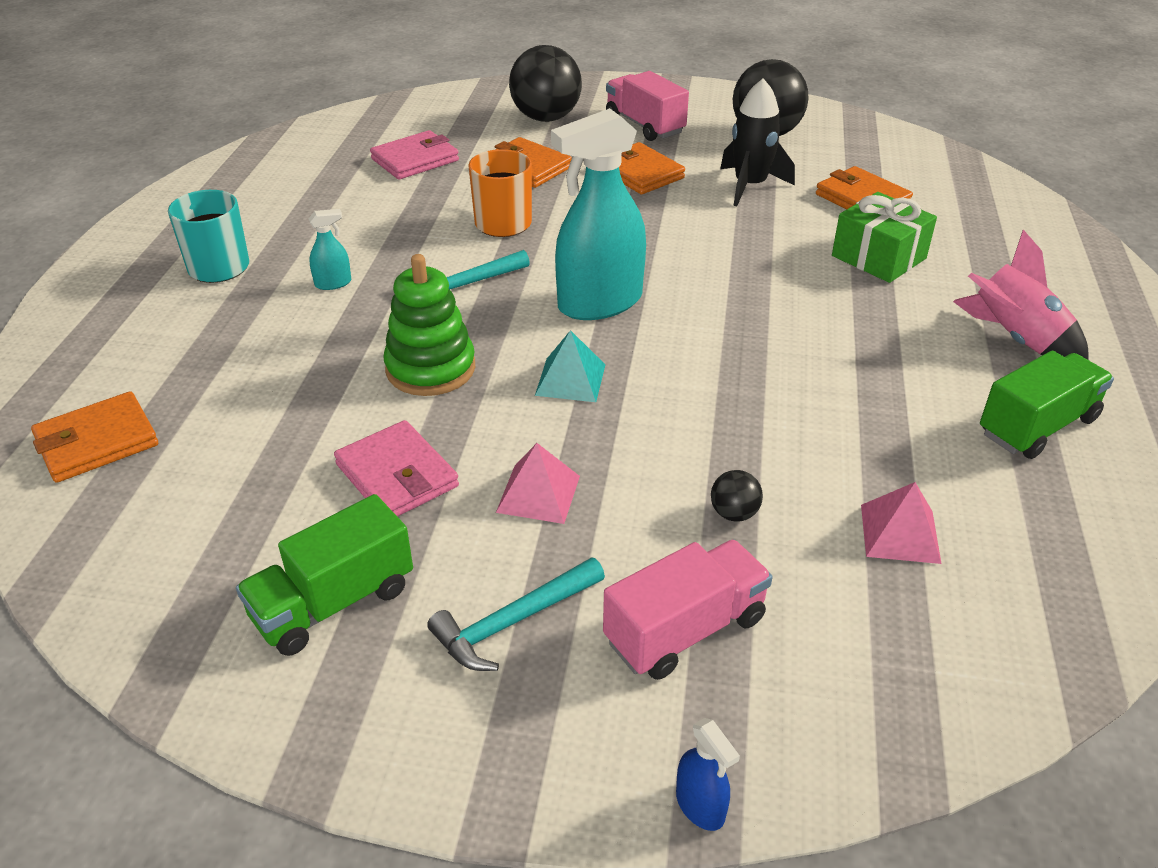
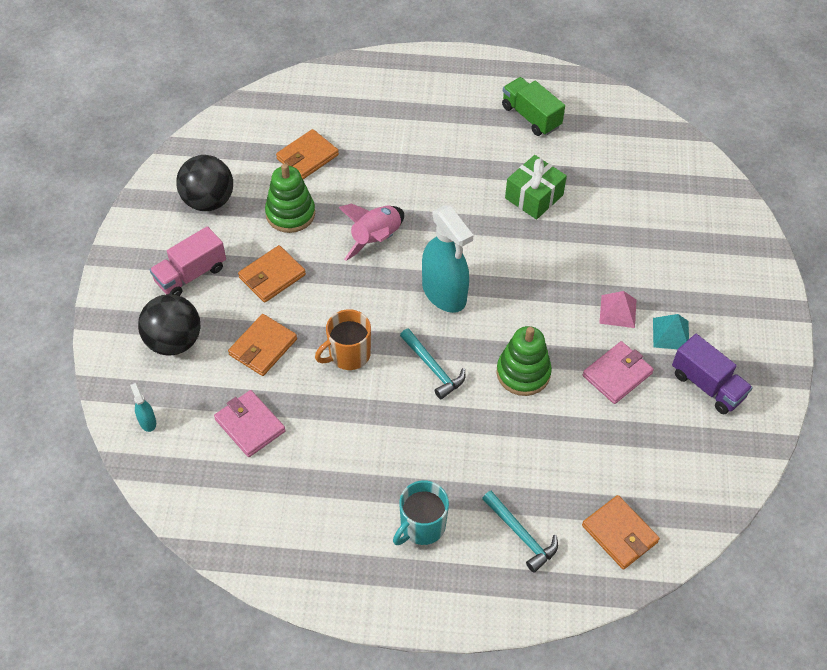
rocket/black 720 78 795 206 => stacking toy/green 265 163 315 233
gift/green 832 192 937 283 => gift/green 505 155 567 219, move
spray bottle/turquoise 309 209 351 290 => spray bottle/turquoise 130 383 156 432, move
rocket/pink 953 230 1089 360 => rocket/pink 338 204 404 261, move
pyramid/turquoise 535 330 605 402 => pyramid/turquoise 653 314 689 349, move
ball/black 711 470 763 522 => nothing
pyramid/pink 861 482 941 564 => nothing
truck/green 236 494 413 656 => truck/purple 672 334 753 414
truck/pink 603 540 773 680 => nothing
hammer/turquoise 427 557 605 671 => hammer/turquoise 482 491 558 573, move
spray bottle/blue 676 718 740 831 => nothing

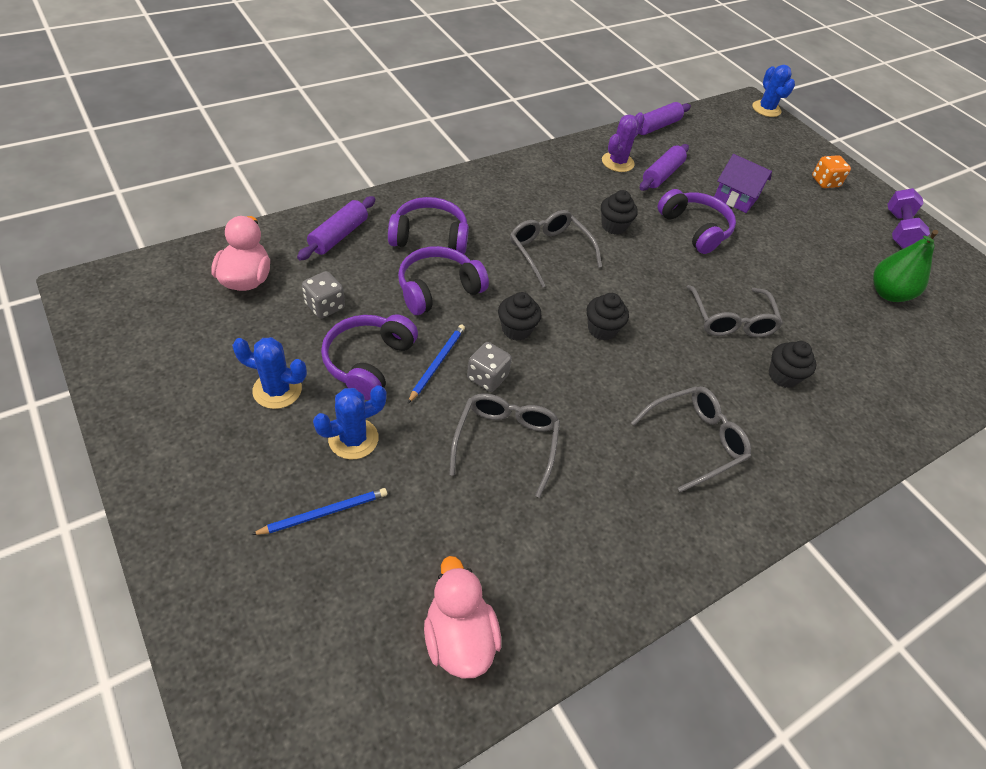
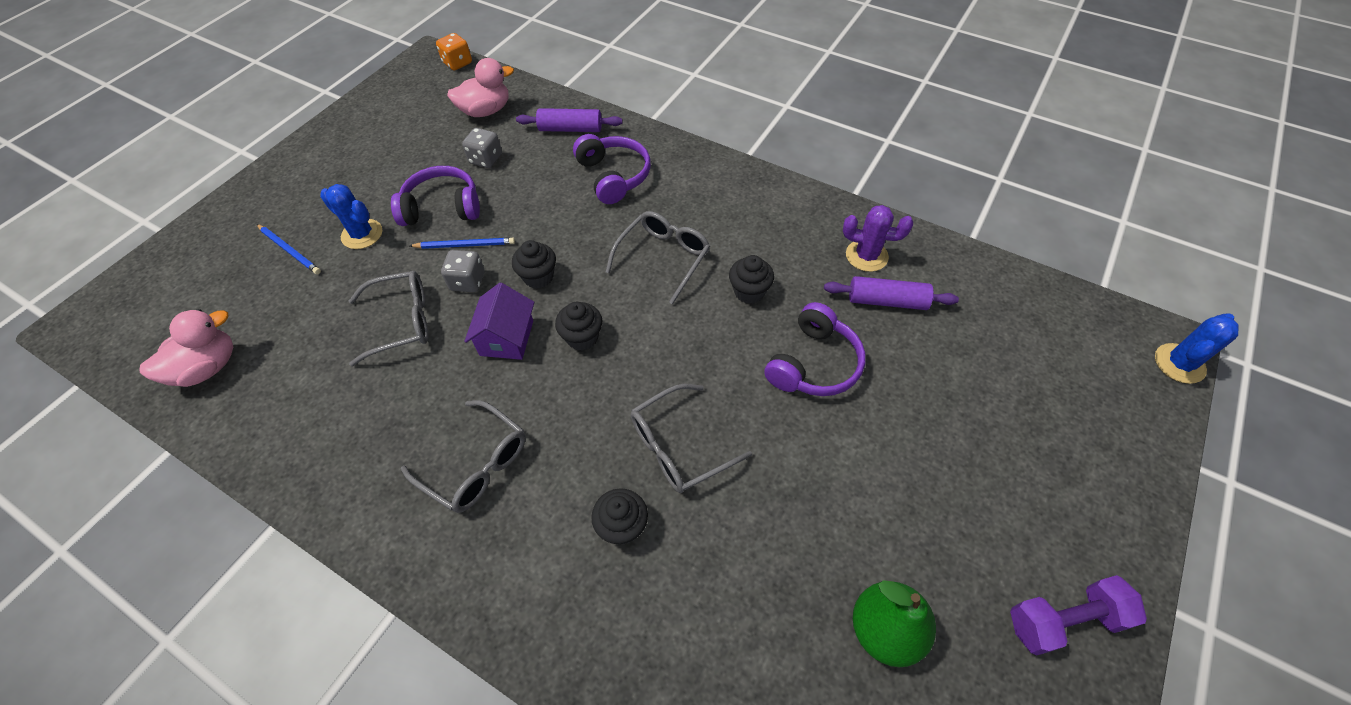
rolling pin/purple 639 102 691 135 => nothing
house/purple 714 154 772 213 => house/purple 464 283 534 360, move
dice/orange 812 155 851 188 => dice/orange 436 33 472 70, move
headphones/purple 398 246 489 315 => nothing
cactus/blue 232 337 307 409 => nothing

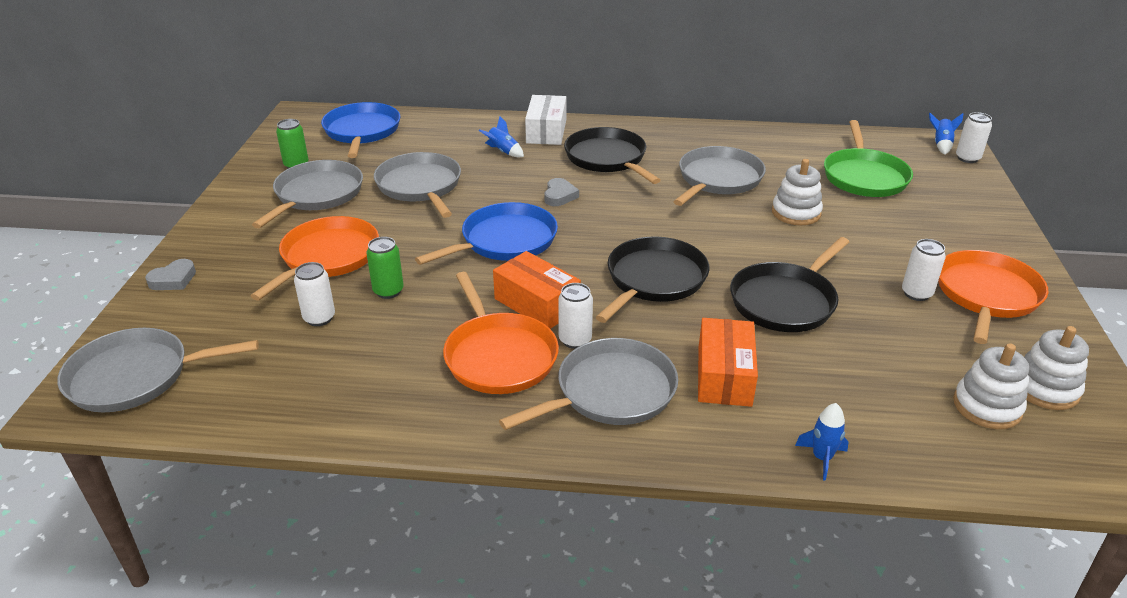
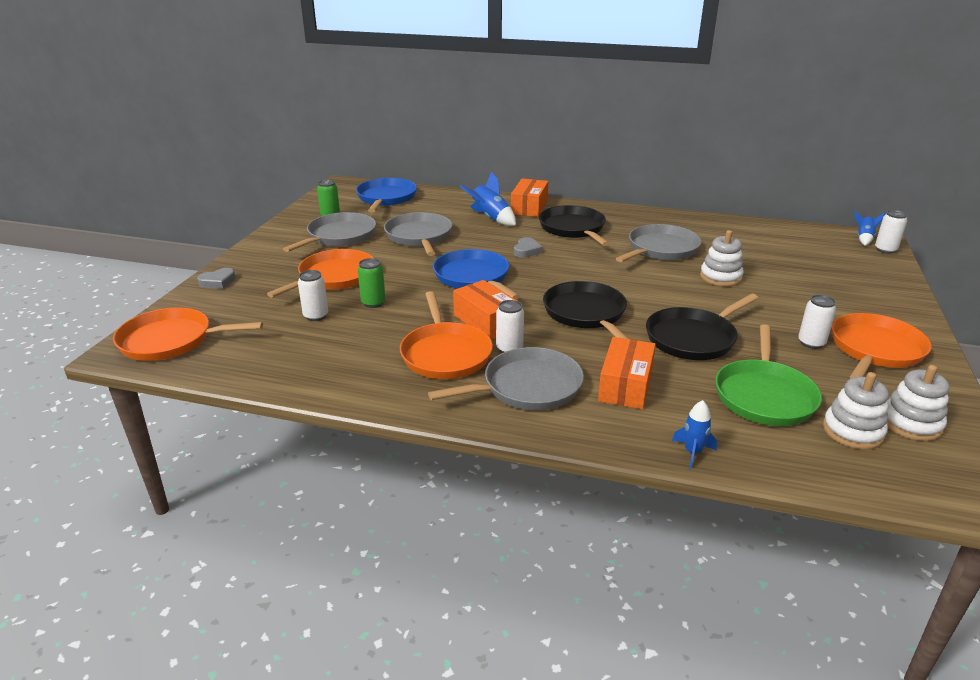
box/white 525 95 566 145 => box/orange 511 178 548 217
rocket/blue 479 116 524 157 => rocket/blue 460 172 516 226, x1.64
pan/green 824 120 913 197 => pan/green 715 325 822 426, move
pan/blue 415 202 558 265 => pan/blue 433 249 520 299, 90 degrees counterclockwise
pan/black 596 236 709 323 => pan/black 543 281 629 339, 60 degrees counterclockwise
pan/grey 57 328 259 412 => pan/orange 113 307 263 361

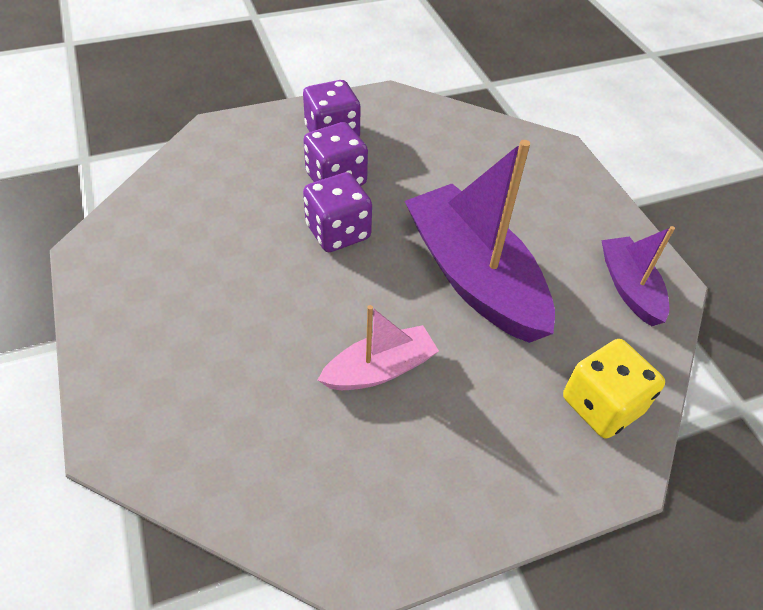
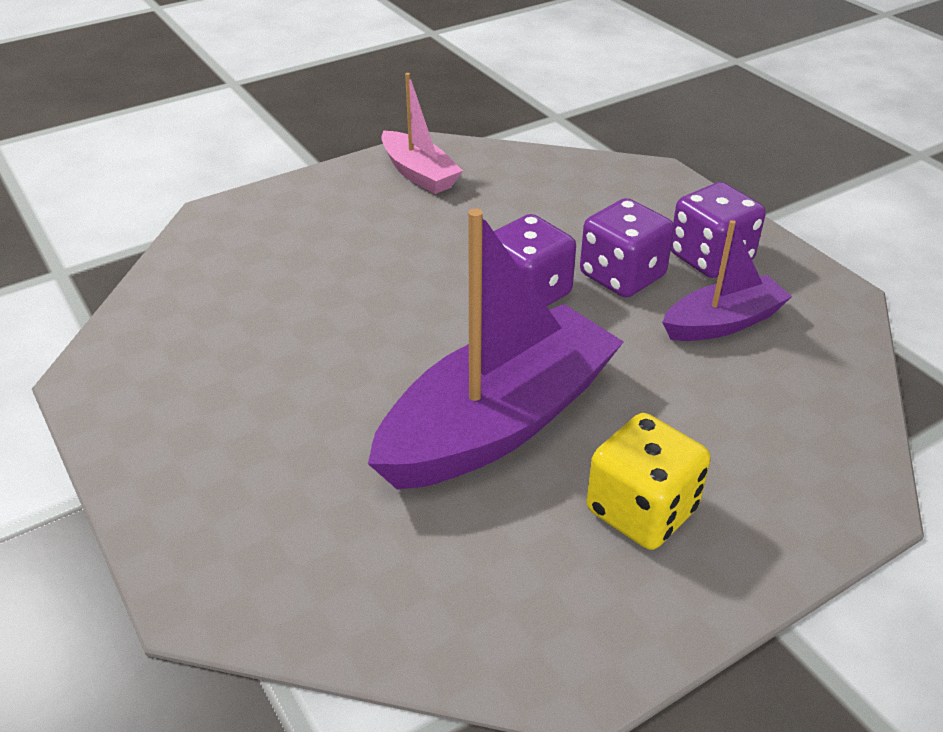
boat/purple 602 226 675 326 => boat/purple 662 220 792 341, move
boat/pink 318 305 439 390 => boat/pink 381 73 463 194, move
dice/yellow 563 339 665 439 => dice/yellow 587 413 711 550, move

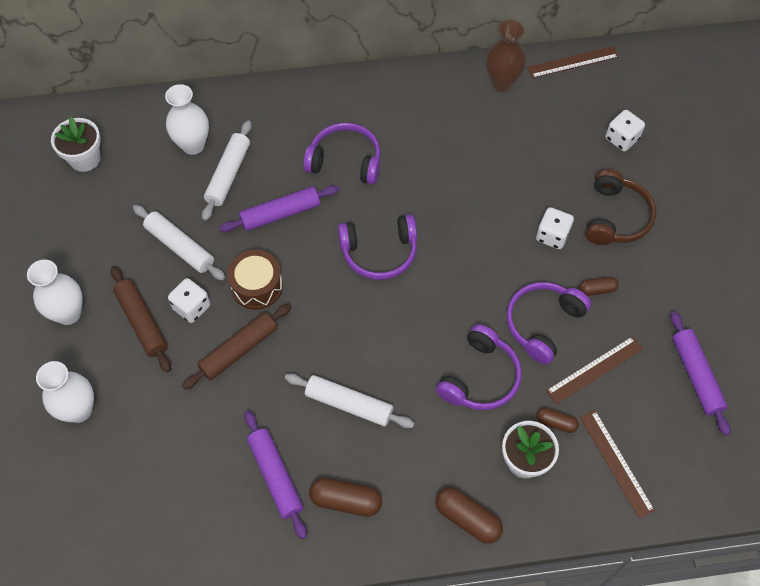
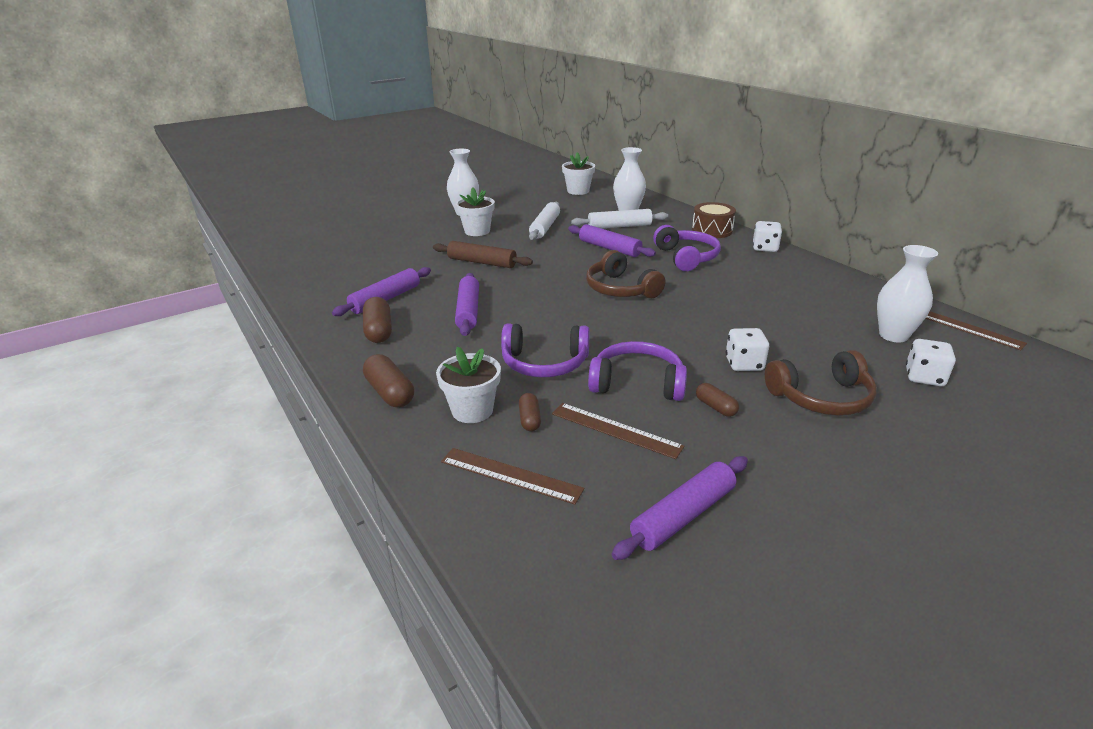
vase/brown 485 20 526 92 => nothing
headphones/purple 338 214 417 280 => headphones/brown 586 250 665 298
drum/brown 227 250 283 310 => drum/brown 692 202 736 238, move
rolling pin/brown 111 266 171 372 => flower pot/white 456 187 495 236
dice/white 168 278 210 323 => dice/white 753 221 782 252, move
vase/white 36 361 94 423 => vase/white 877 245 938 343, move
rolling pin/white 285 373 415 428 => rolling pin/purple 455 273 479 336
ruler/brown 580 410 655 519 => ruler/brown 441 448 584 504, 75 degrees clockwise
capsule/brown 435 487 503 544 => capsule/brown 363 354 414 407, 45 degrees counterclockwise

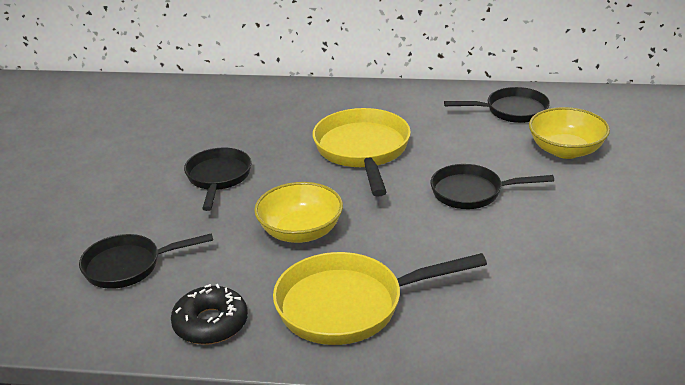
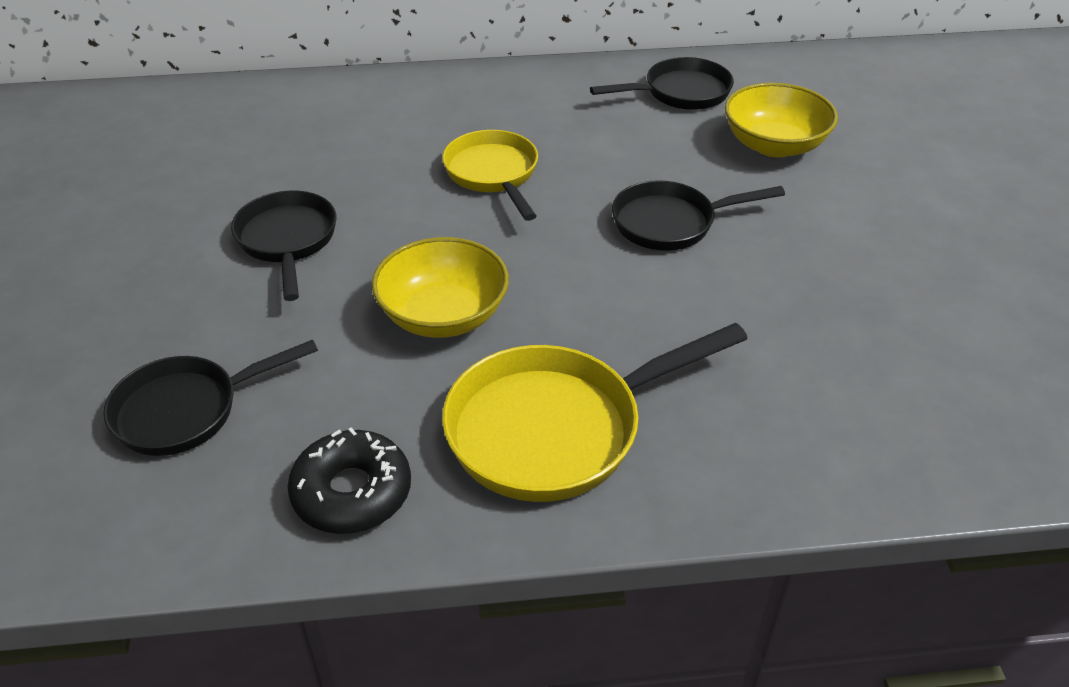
pan/yellow 313 108 411 197 => pan/yellow 442 130 538 221, x0.66

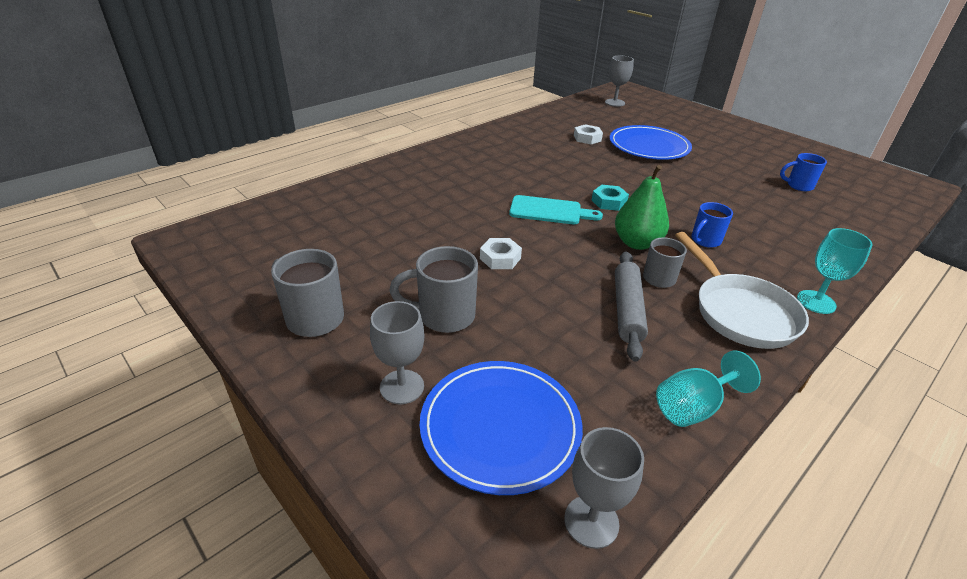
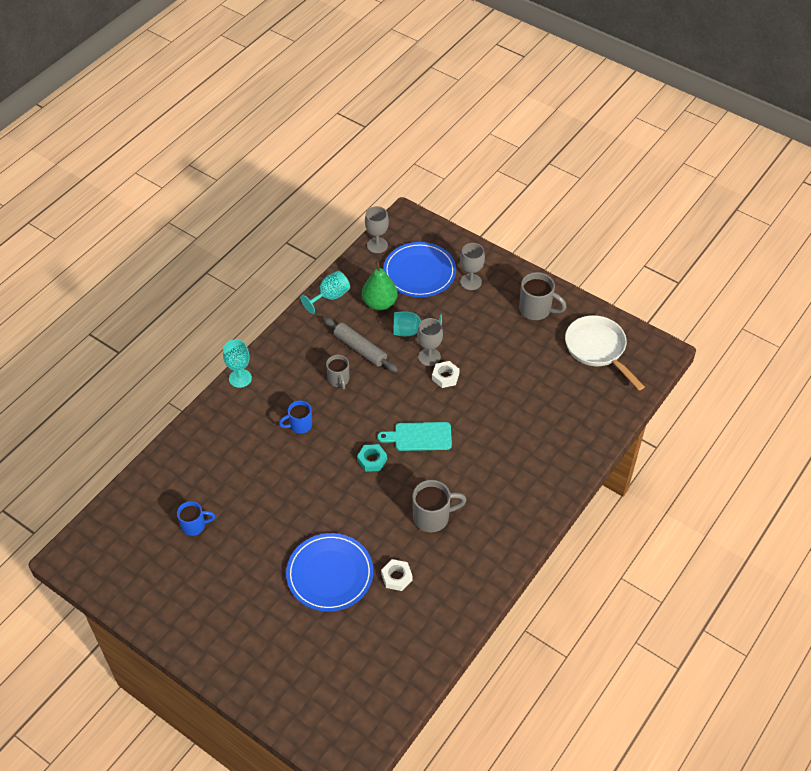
goblet/grey 605 56 634 107 => goblet/grey 417 318 443 366, move
pear/green 615 165 669 250 => pear/green 362 261 397 310, move
mug/blue 691 202 733 248 => mug/blue 279 400 312 434, 150 degrees counterclockwise
pan/white 675 232 809 349 => pan/white 565 315 645 390, move
mug/grey 389 246 478 333 => mug/grey 412 480 466 532, move
rolling pin/grey 615 251 648 362 => rolling pin/grey 323 317 398 373, 45 degrees counterclockwise
nothing => goblet/turquoise 393 311 442 336

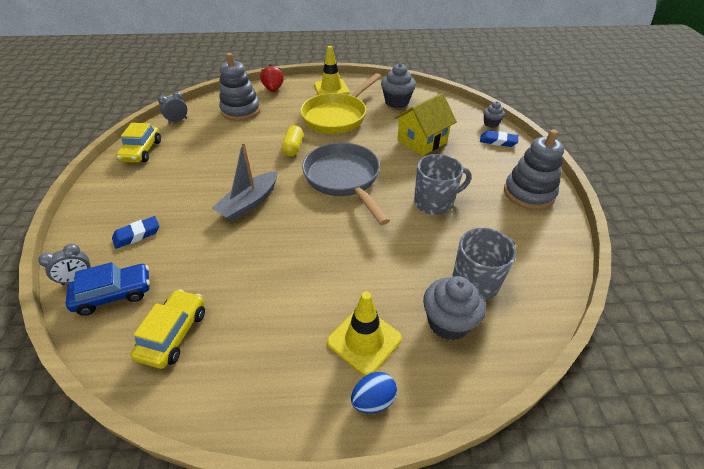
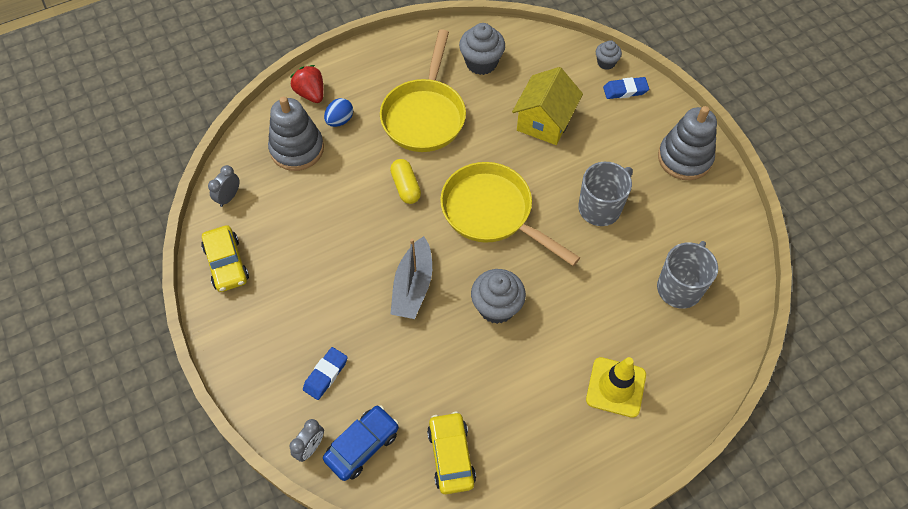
traffic cone/yellow 314 46 349 95 => nothing
pan/grey 302 142 390 225 => pan/yellow 440 162 580 266
cupcake/grey 423 276 486 340 => cupcake/grey 471 269 526 324, move
egg/blue 351 372 397 413 => egg/blue 324 98 353 127, move

